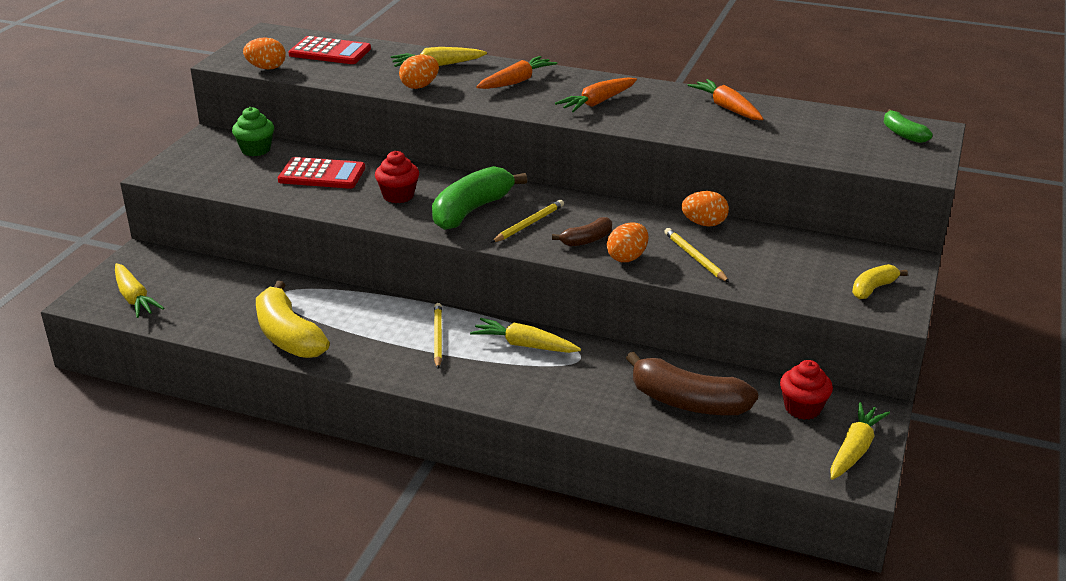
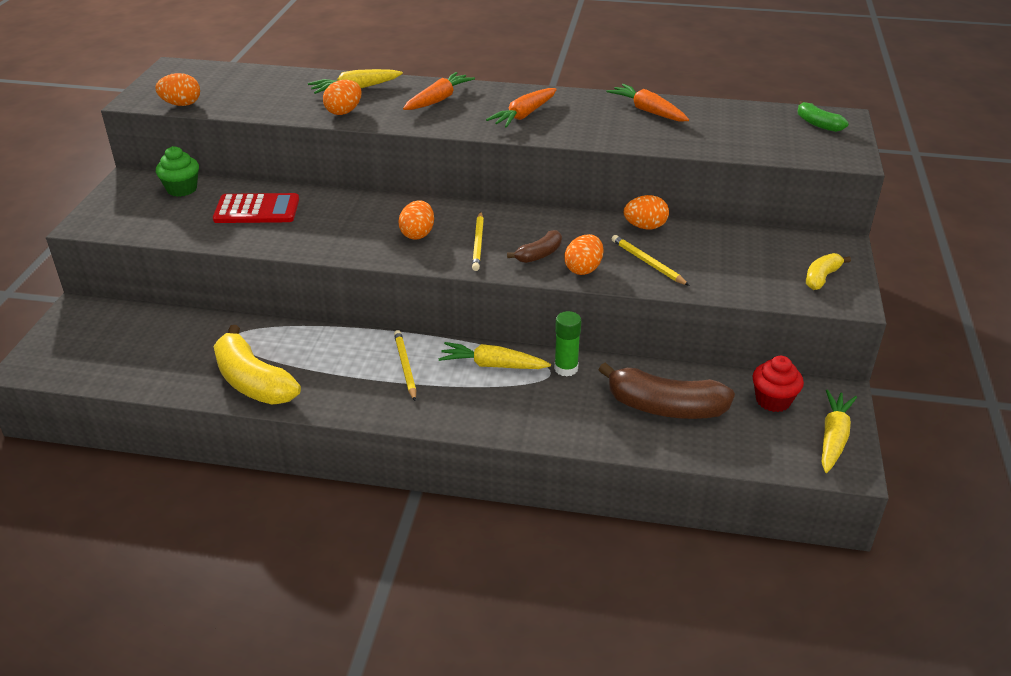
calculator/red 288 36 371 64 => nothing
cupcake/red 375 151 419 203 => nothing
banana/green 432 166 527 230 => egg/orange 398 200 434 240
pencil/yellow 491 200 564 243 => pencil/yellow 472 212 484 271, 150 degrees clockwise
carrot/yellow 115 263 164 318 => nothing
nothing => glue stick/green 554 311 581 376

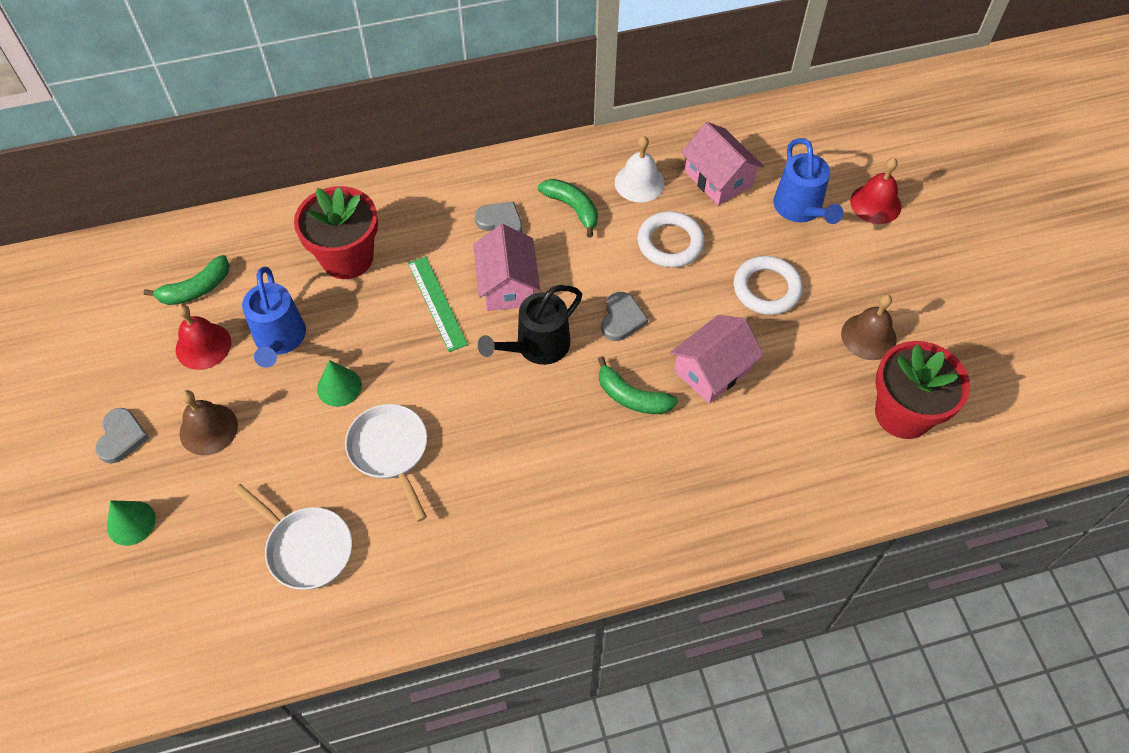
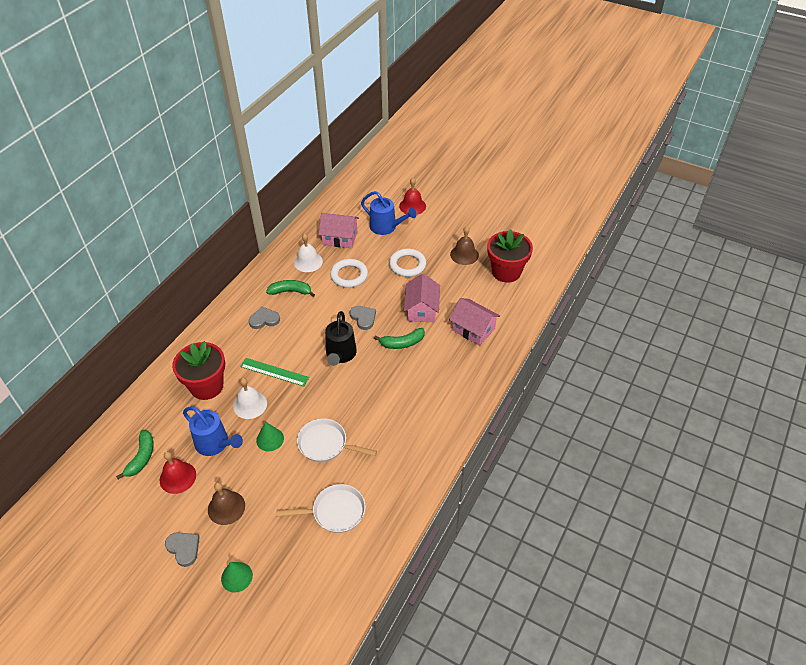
house/pink 473 224 540 311 => house/pink 449 298 500 346, move
nothing => bell/white 233 378 267 419

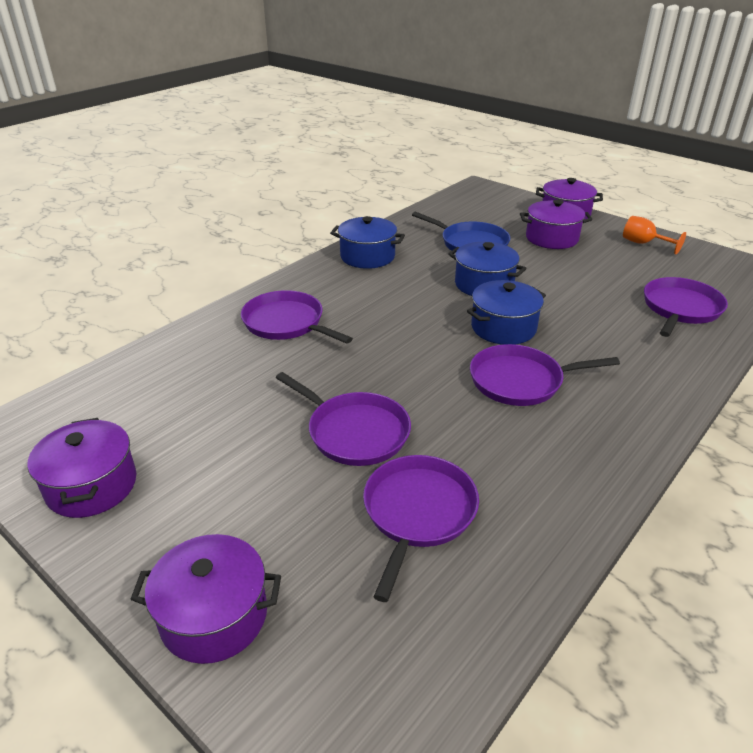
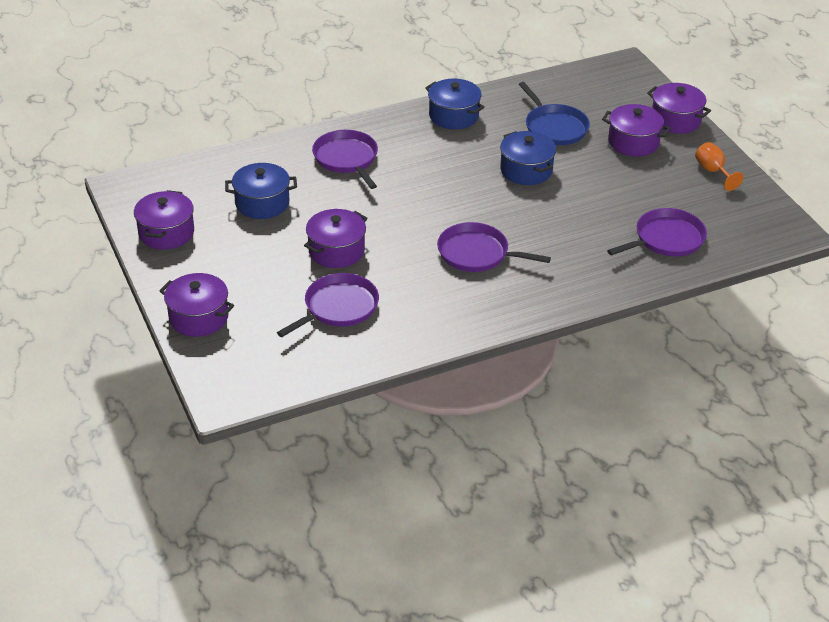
pot/blue 467 280 546 345 => pot/blue 225 163 297 219, move
pan/purple 276 372 411 466 => pot/purple 304 209 367 268

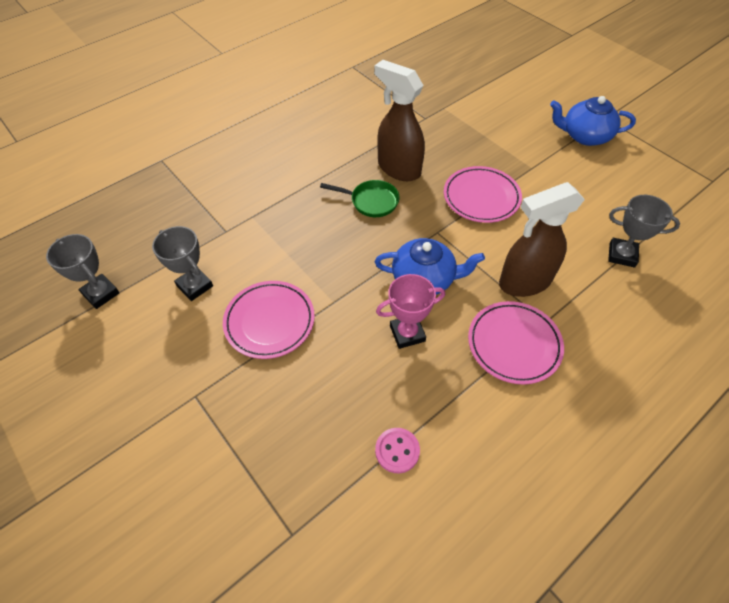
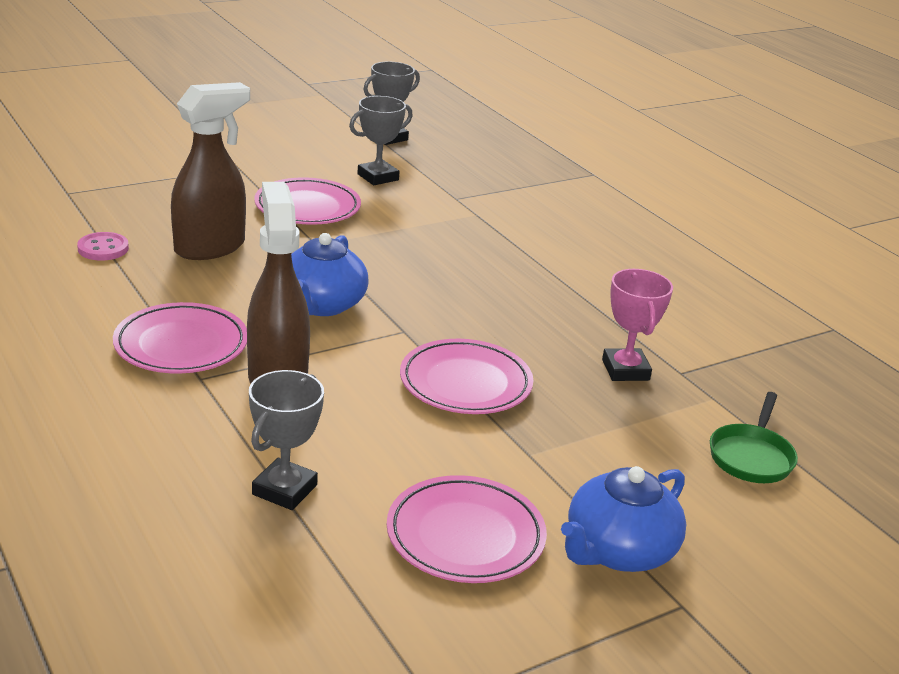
spray bottle/brown 374 60 425 181 => spray bottle/brown 171 82 250 260, move
teapot/blue 550 96 636 146 => teapot/blue 561 466 686 572, 150 degrees counterclockwise
pan/green 320 180 400 217 => pan/green 710 392 798 483, move
trophy/pink 376 274 445 349 => trophy/pink 602 269 673 381, move
nothing => plate/pink 387 475 547 583

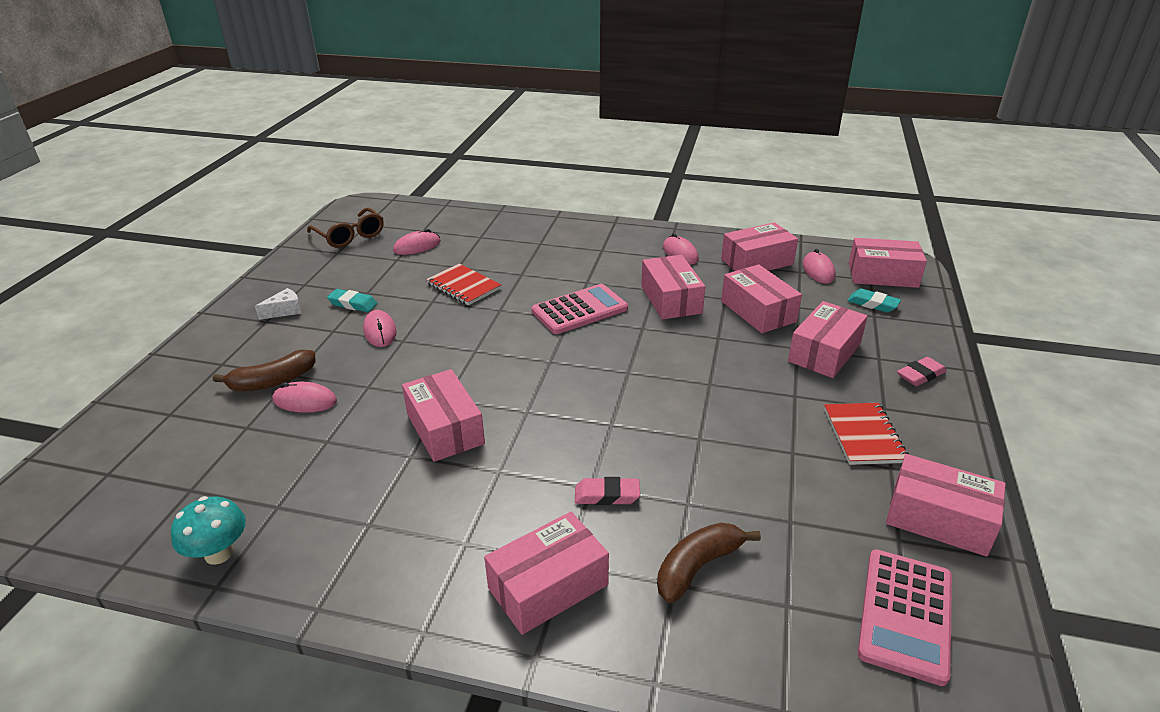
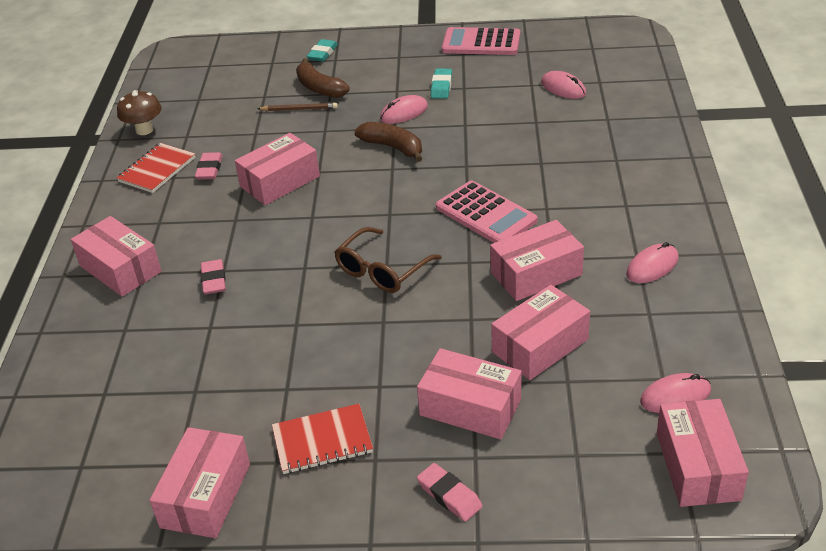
glasses/brown 307 208 384 248 => glasses/brown 334 227 442 293, move
box/pink 721 222 798 271 => nothing
notebook/red 426 263 502 305 => notebook/red 117 143 195 193, move
cheese/white 255 288 302 320 => nothing
eraser/turquoise 847 289 901 313 => eraser/turquoise 307 39 338 62, move
mouse/pink 272 382 337 413 => pencil/brown 257 103 338 111
mushroom/turquoise 171 496 246 565 => mushroom/brown 117 90 162 135
banana/brown 657 523 761 603 => banana/brown 355 122 422 162, move
calculator/pink 858 550 952 686 => calculator/pink 442 27 520 55, move
nothing => eraser/pink 195 152 223 180

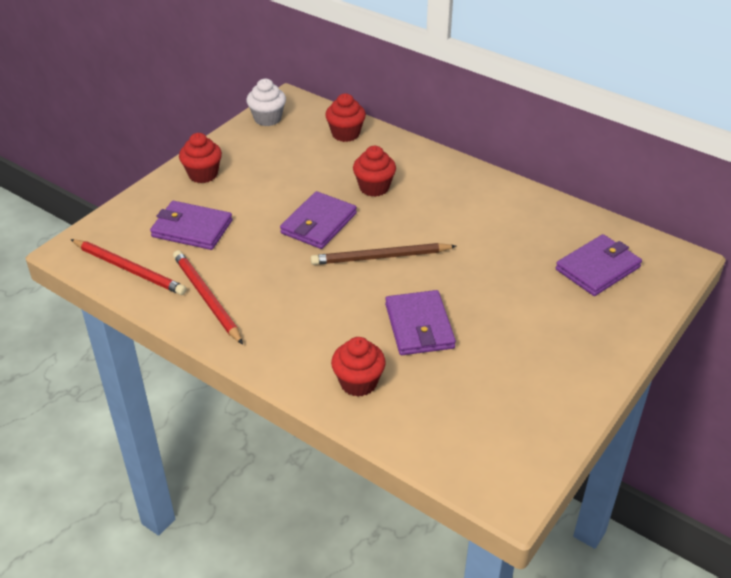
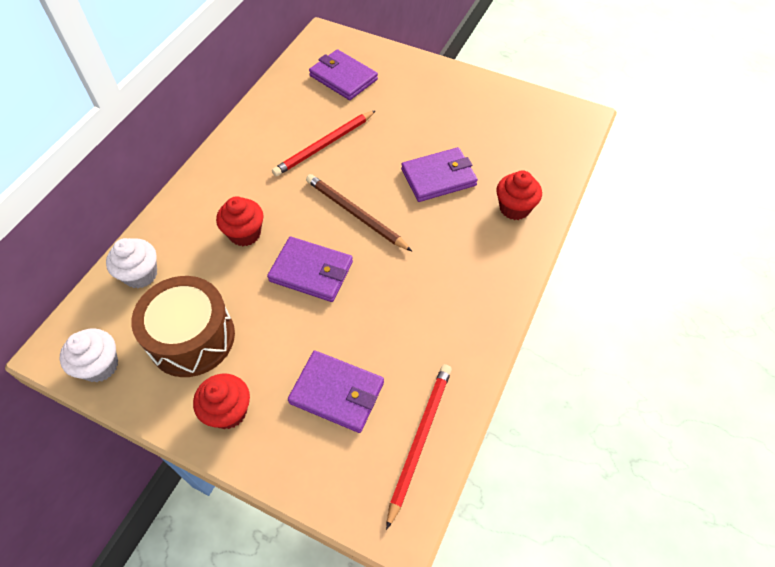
cupcake/red 325 93 366 142 => cupcake/white 106 238 157 288
wallet/purple 150 201 233 250 => wallet/purple 288 350 384 433, 75 degrees counterclockwise
pencil/brown 311 243 456 265 => pencil/brown 306 174 412 251, 150 degrees clockwise
pencil/red 173 250 243 344 => pencil/red 272 110 376 176, move
nothing => drum/brown 131 276 235 377

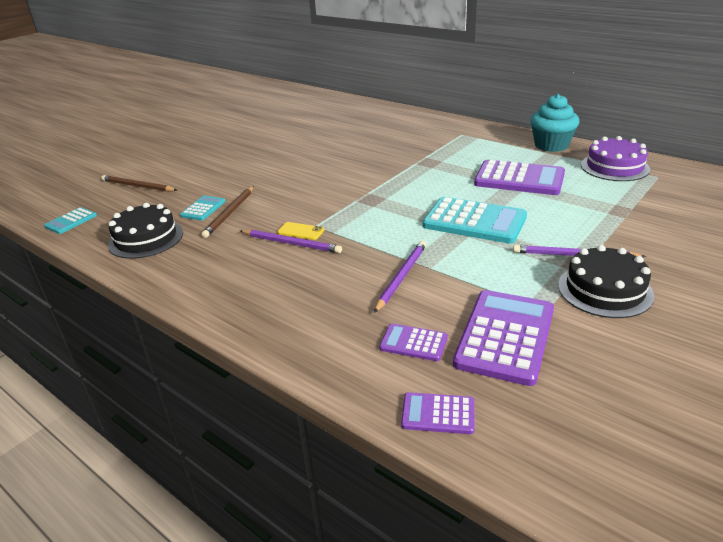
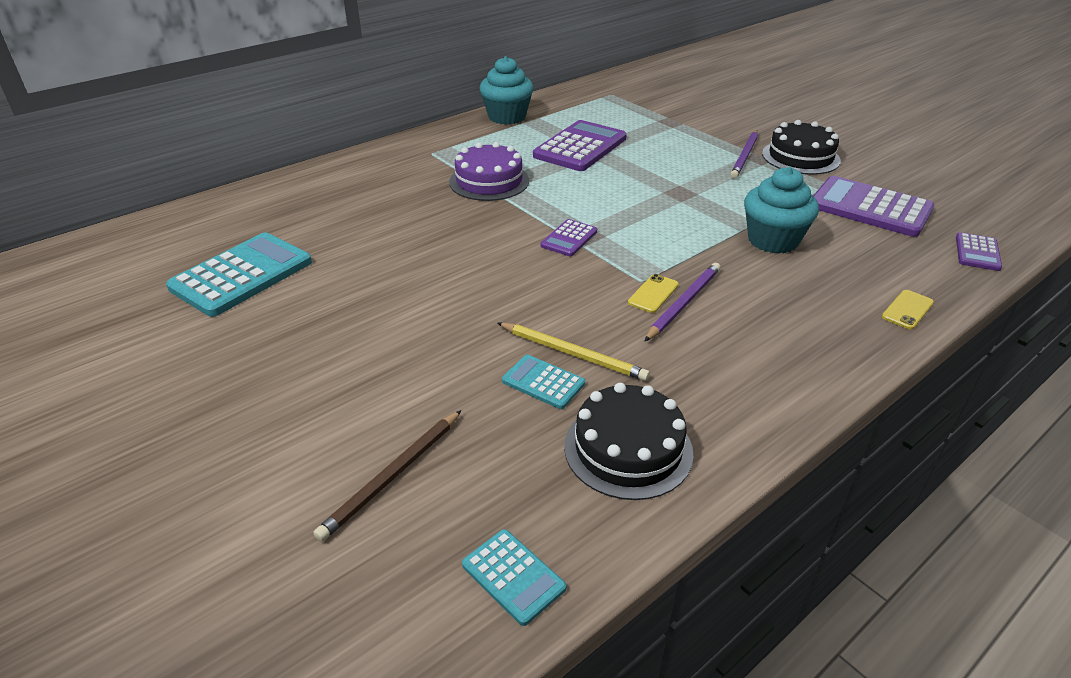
cake/purple 581 136 650 181 => cake/purple 449 142 529 201, move
pencil/brown 201 186 254 238 => pencil/yellow 498 323 650 381
calculator/turquoise 423 197 527 244 => calculator/turquoise 166 232 312 317, move
pencil/purple 374 241 426 313 => cupcake/turquoise 744 167 819 254
calculator/purple 379 324 448 361 => calculator/purple 540 219 597 256, move
nothing => phone/yellow 882 290 934 329

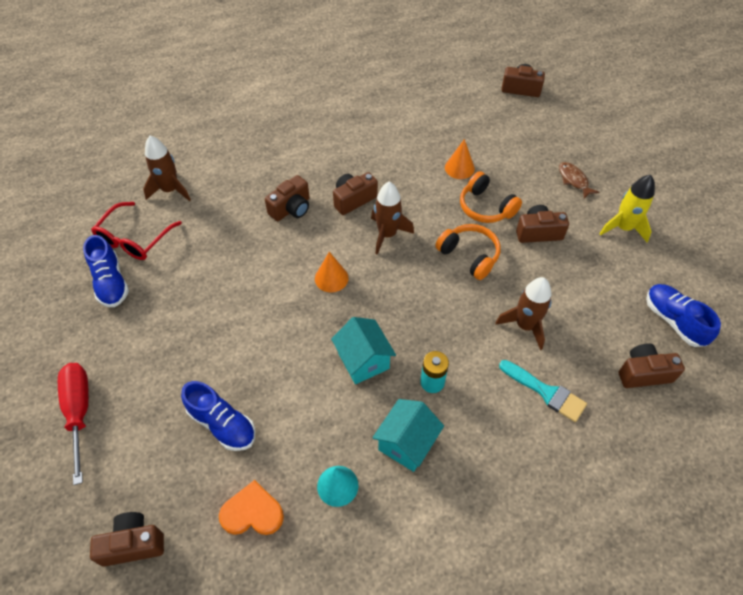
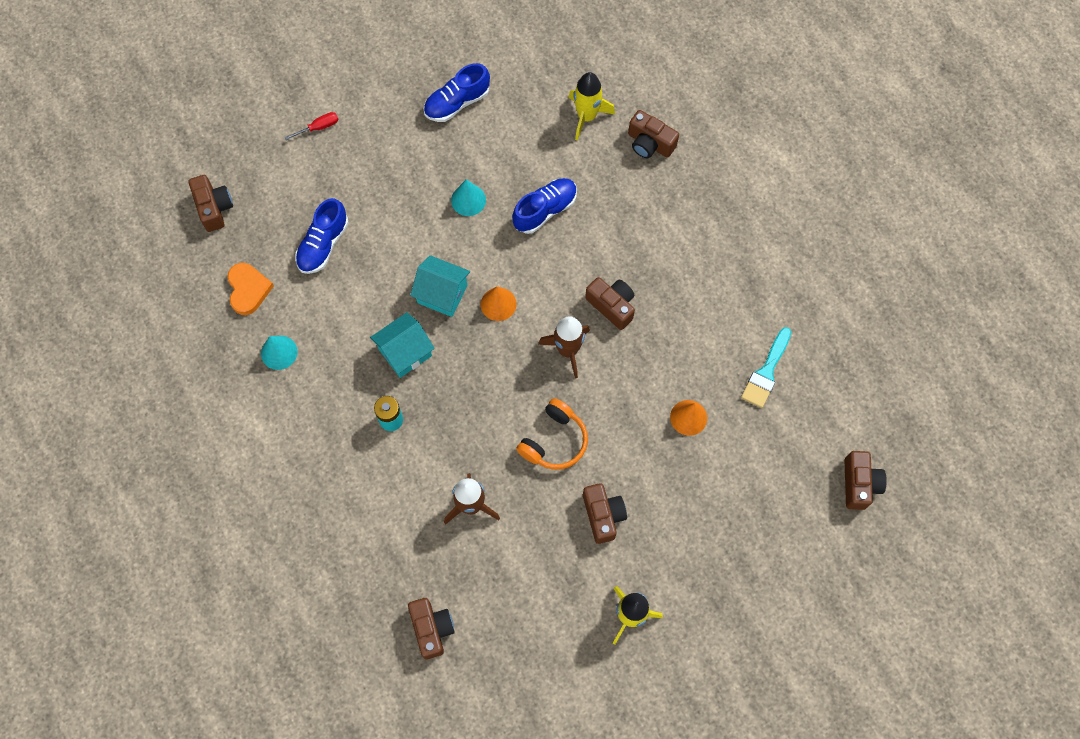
rocket/brown 143 136 191 201 => rocket/yellow 568 72 615 141
fish/brown 559 162 599 199 => nothing
headphones/orange 460 171 522 223 => nothing
camera/brown 265 175 310 221 => camera/brown 628 110 679 158, move
glasses/red 91 202 182 260 => nothing
shoe/blue 646 284 721 347 => shoe/blue 513 178 577 234, move
brush/turquoise 499 360 587 422 => brush/turquoise 741 327 791 408, move
screwdriver/red 58 363 89 485 => screwdriver/red 285 112 339 140, x0.50
house/turquoise 372 399 444 472 => house/turquoise 410 255 470 317, move
nothing => cone/turquoise 451 179 486 216

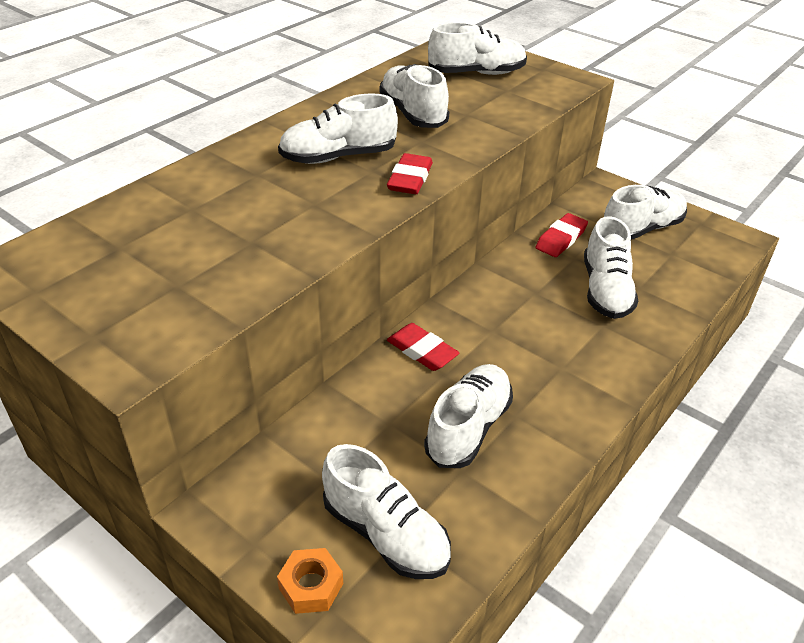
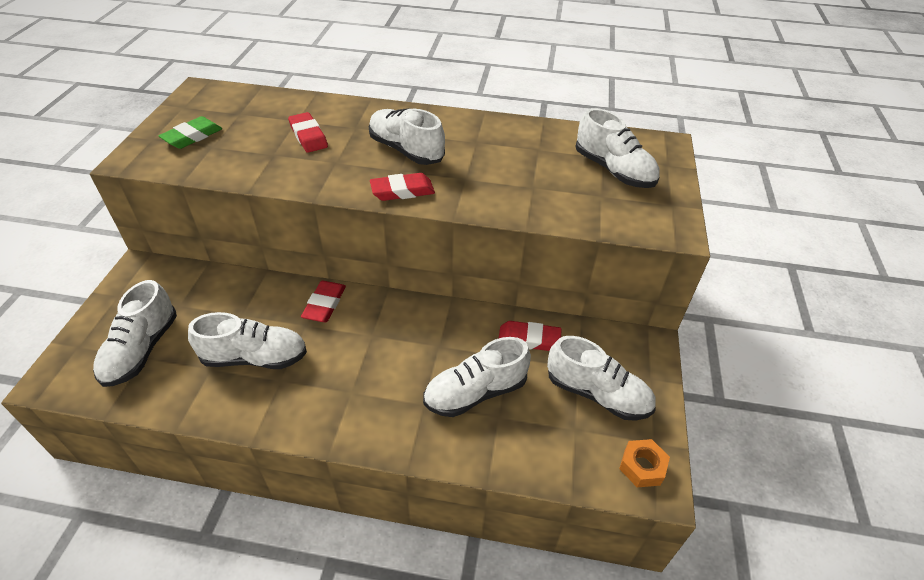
shoe/white 379 64 449 128 => nothing
nut/orange 277 548 343 614 => nut/orange 619 439 670 487, move
nothing => eraser/red 288 112 328 153
nothing => eraser/green 159 116 222 149

